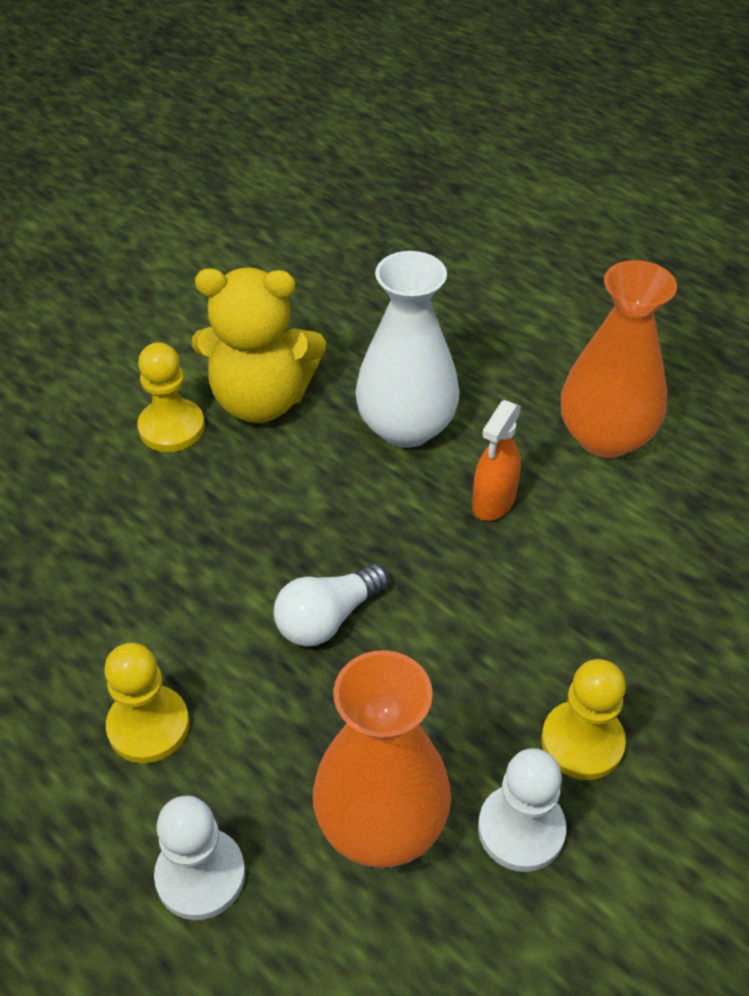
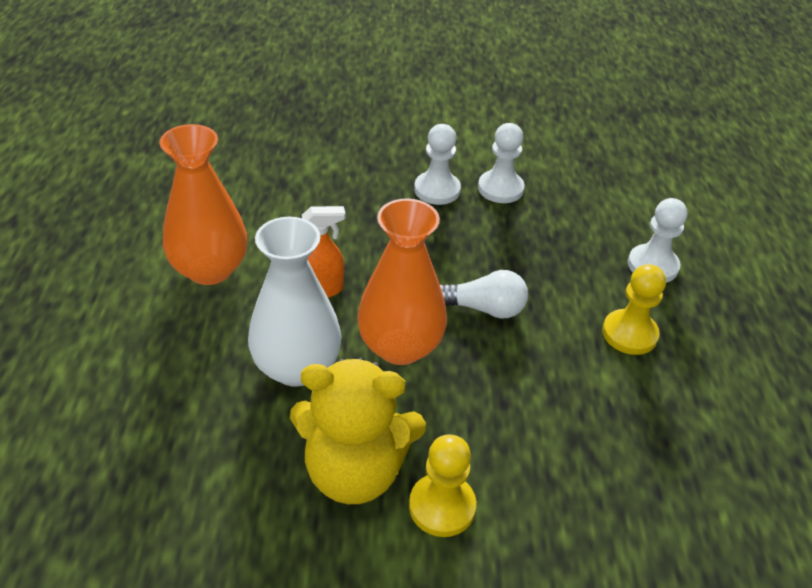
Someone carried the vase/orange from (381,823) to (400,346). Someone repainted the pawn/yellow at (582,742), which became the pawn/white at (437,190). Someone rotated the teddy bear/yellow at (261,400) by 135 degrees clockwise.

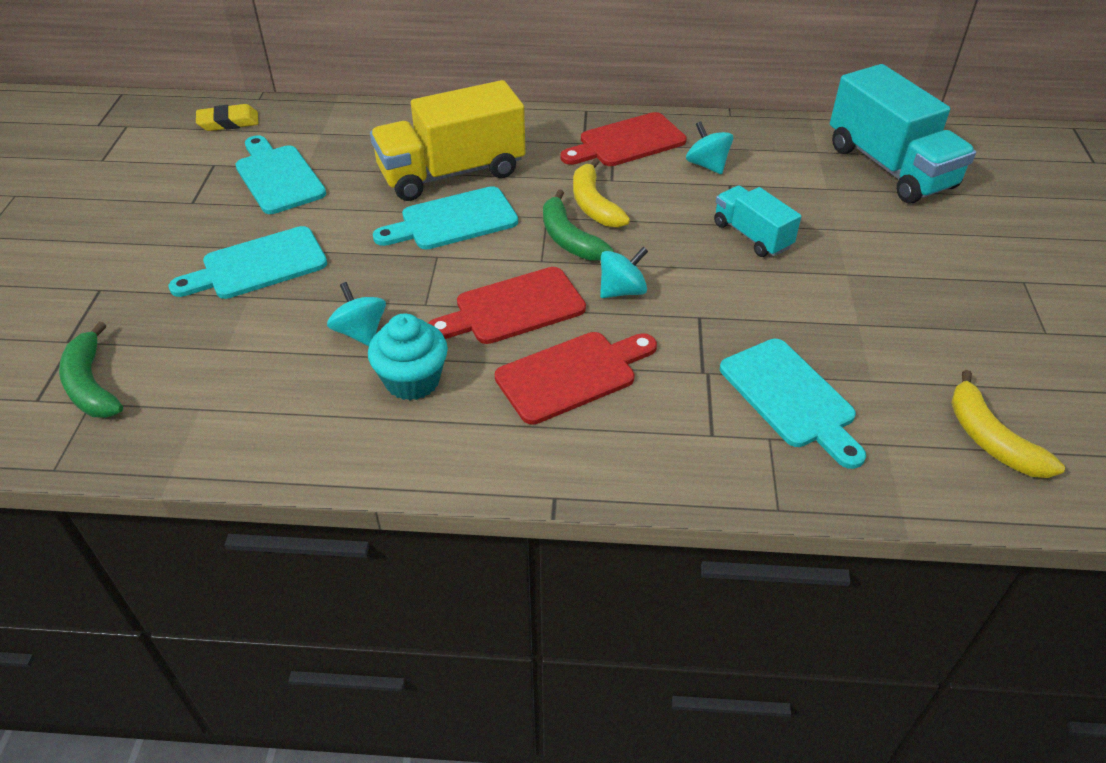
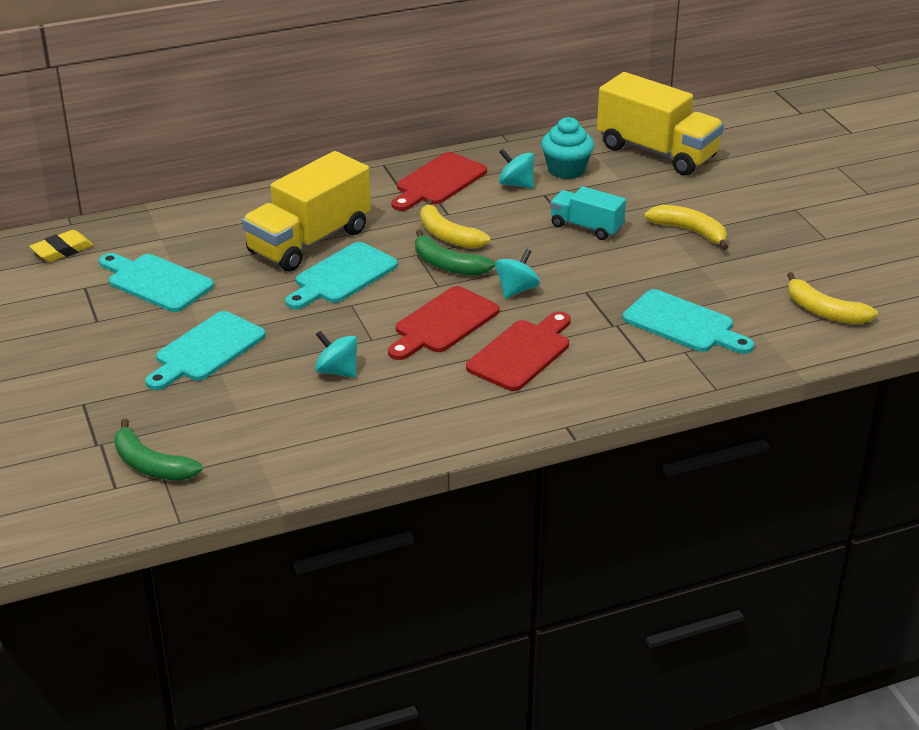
Someone put down the banana/yellow at (690,231). Someone carried the cupcake/turquoise from (412,380) to (566,169). Someone repainted the truck/turquoise at (889,167), which became the truck/yellow at (657,152).

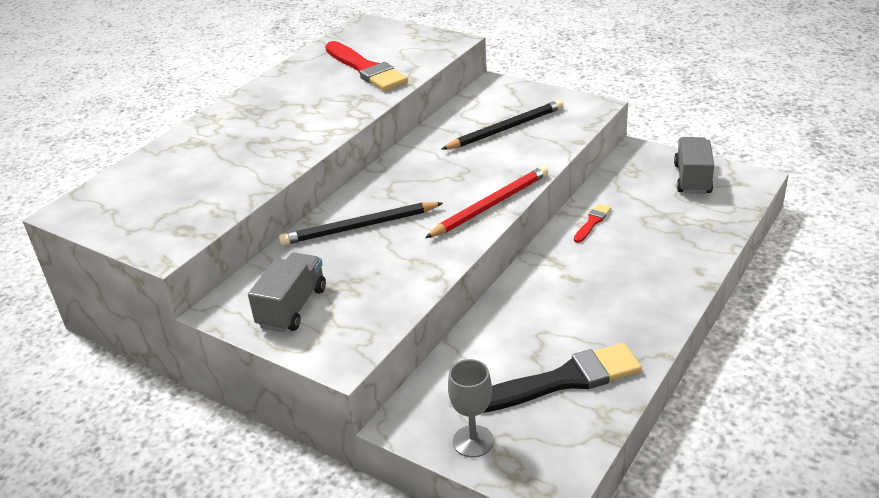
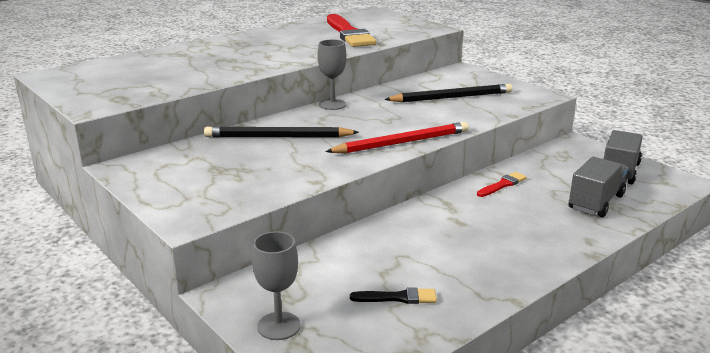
Someone put down the goblet/grey at (332,105). Someone carried the truck/grey from (292,307) to (596,202). Someone scaled the brush/black at (562,380) by 0.47.

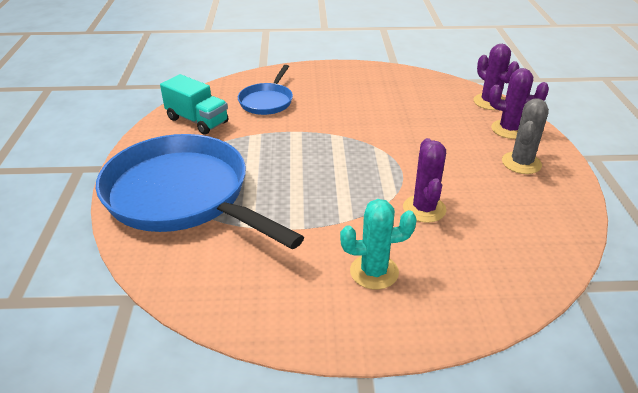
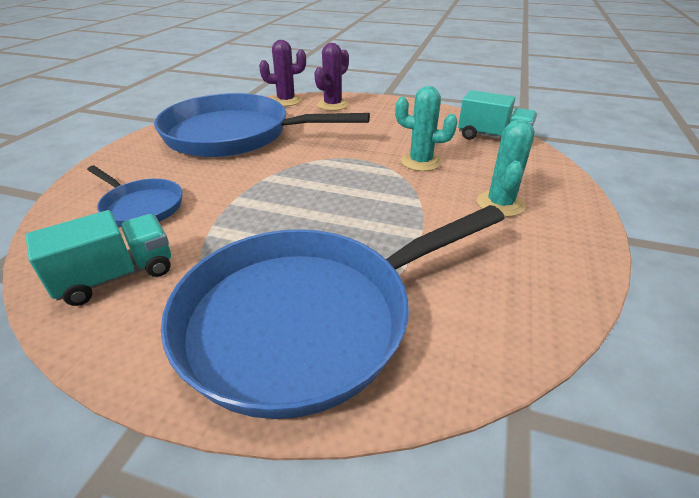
Someone took away the cactus/grey at (521,163). Someone put down the pan/blue at (234,135). Someone put down the truck/turquoise at (492,138). Someone repainted the cactus/purple at (424,209), which became the cactus/turquoise at (420,162).

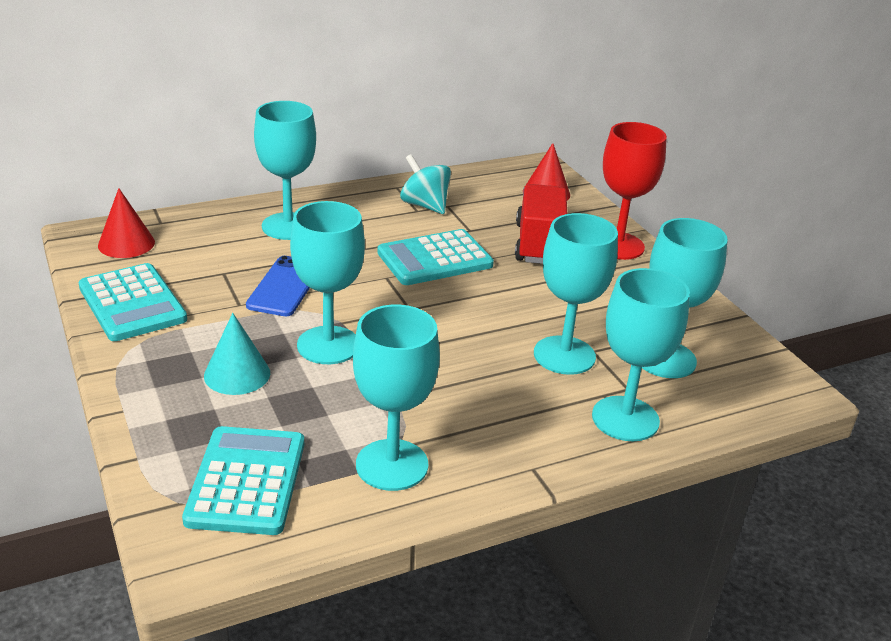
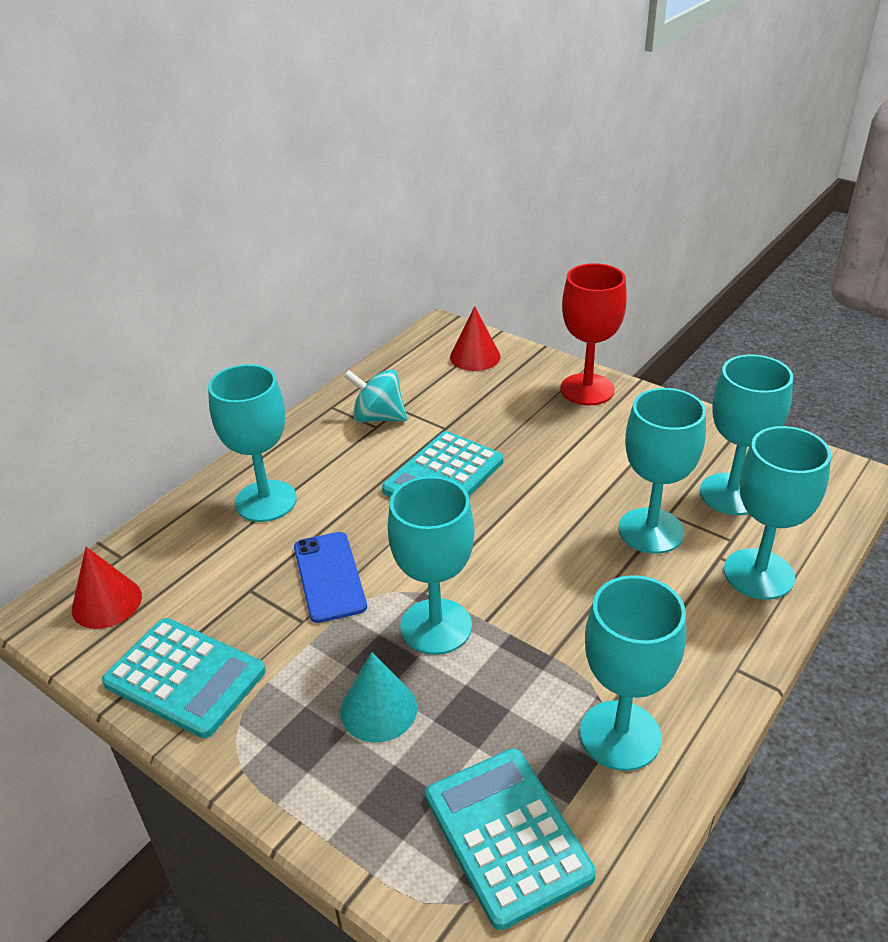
Someone took away the truck/red at (539,244).

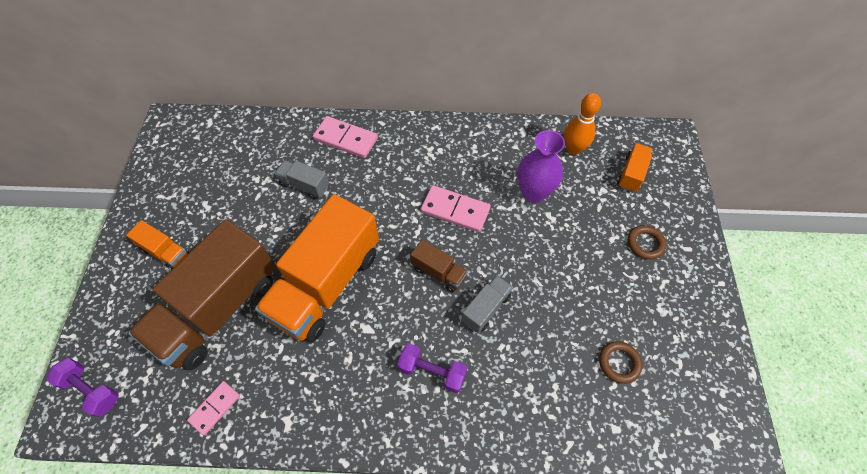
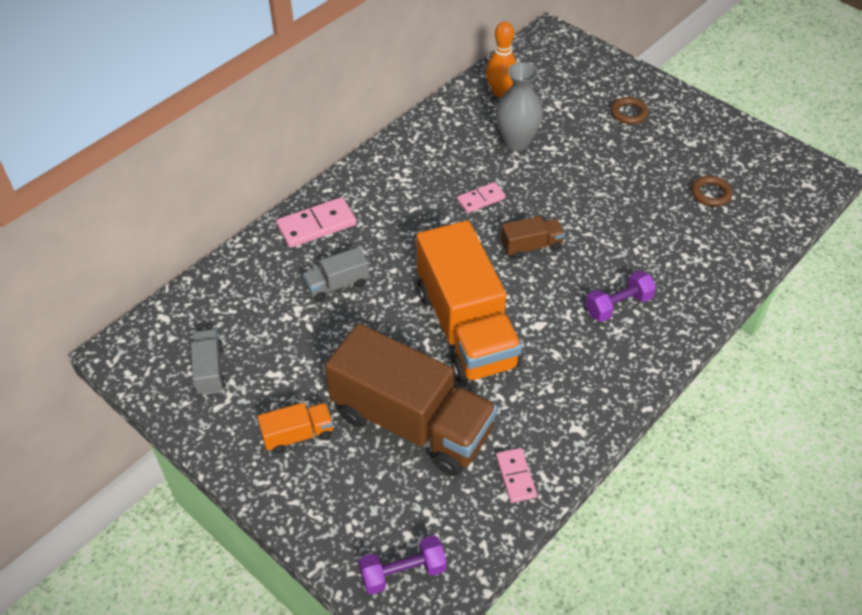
Someone took away the truck/orange at (631,174). Someone carried the truck/grey from (486,308) to (210,370). Someone repainted the vase/purple at (533,193), which became the vase/grey at (516,142). Someone rotated the truck/brown at (219,309) by 45 degrees counterclockwise. Someone scaled the domino/pink at (455,210) by 0.63.

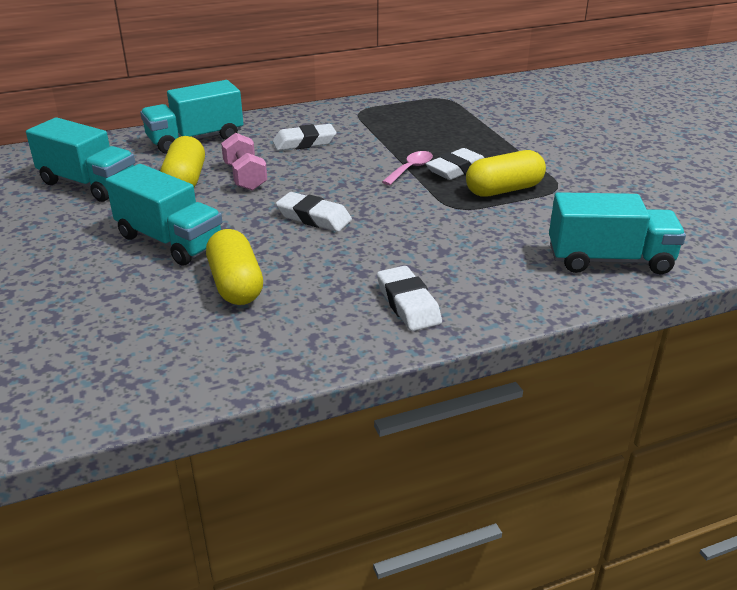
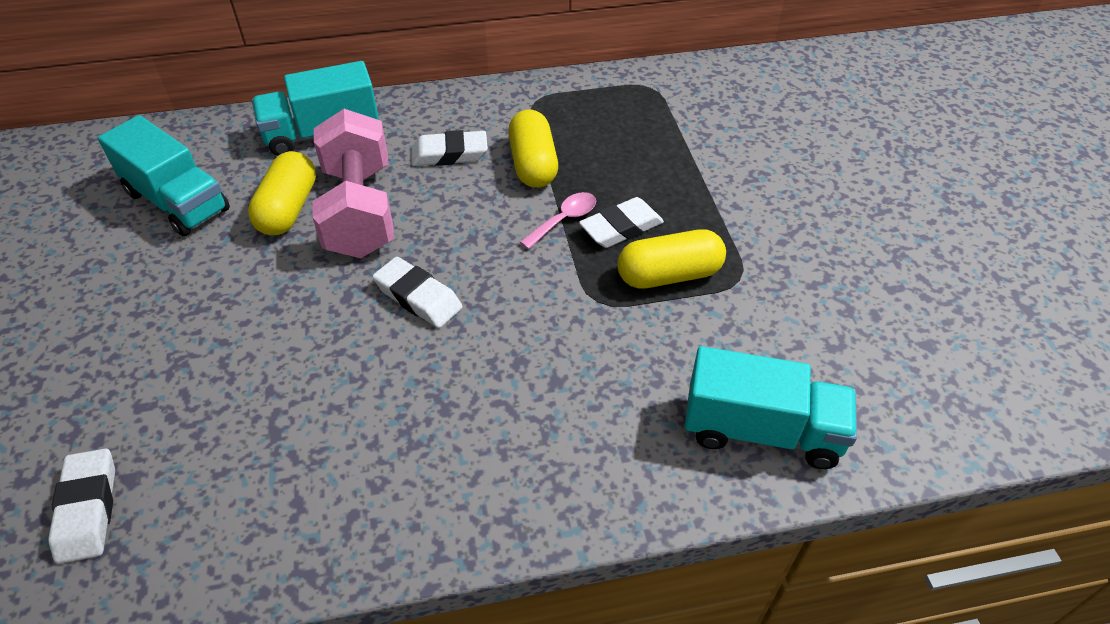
Someone took away the truck/turquoise at (170,241). Someone carried the capsule/yellow from (235,284) to (533,164). Someone carried the eraser/white from (408,304) to (88,509). Someone scaled the dumbbell/pink at (245,177) by 1.76.

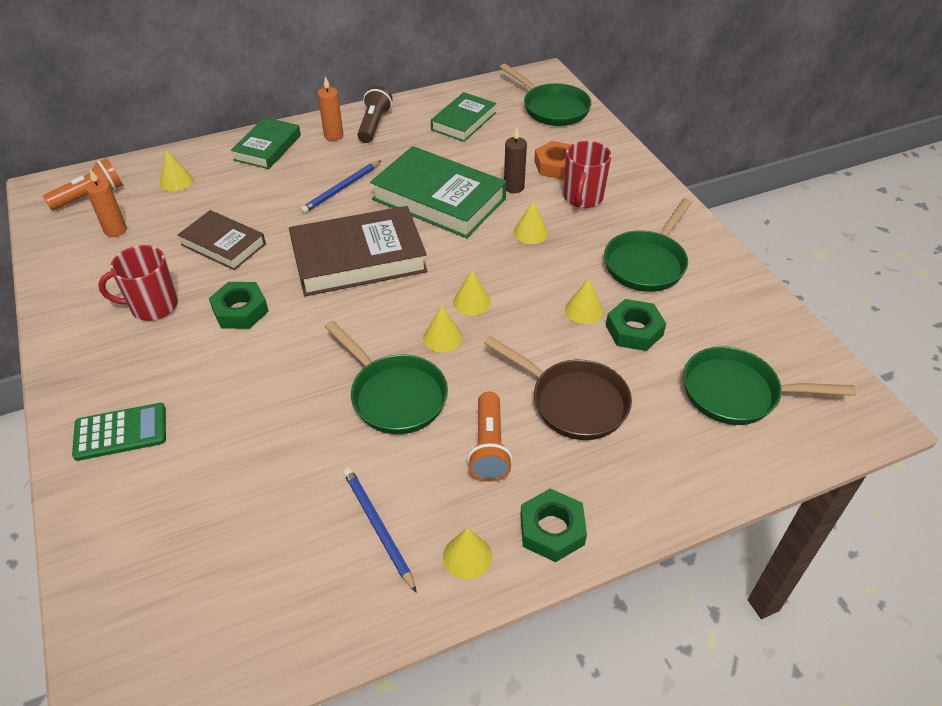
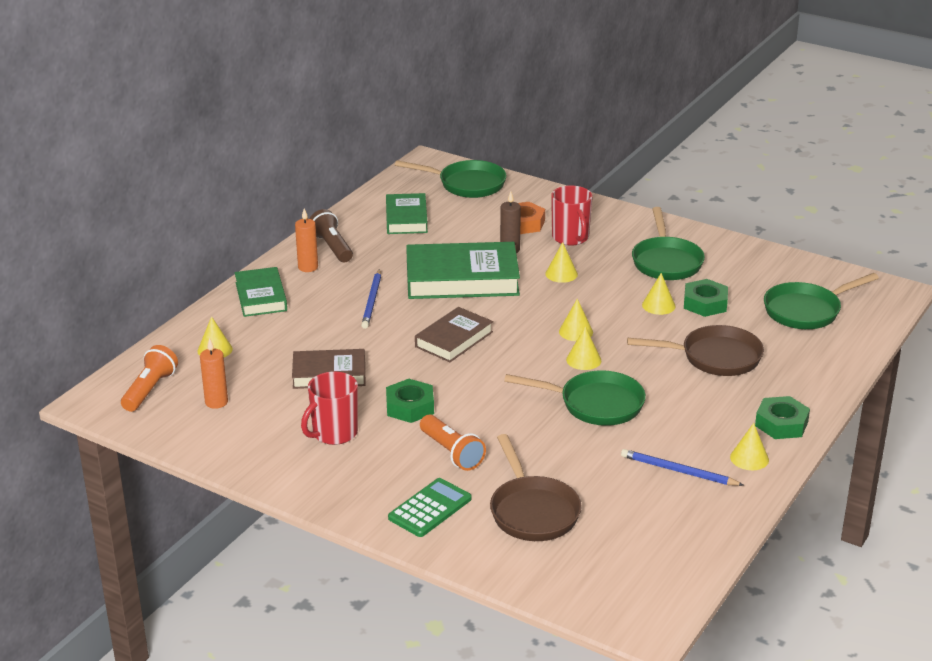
Someone put down the pan/brown at (532,511). Someone carried the flashlight/orange from (489,447) to (451,452). Someone scaled the book/brown at (358,258) by 0.60.

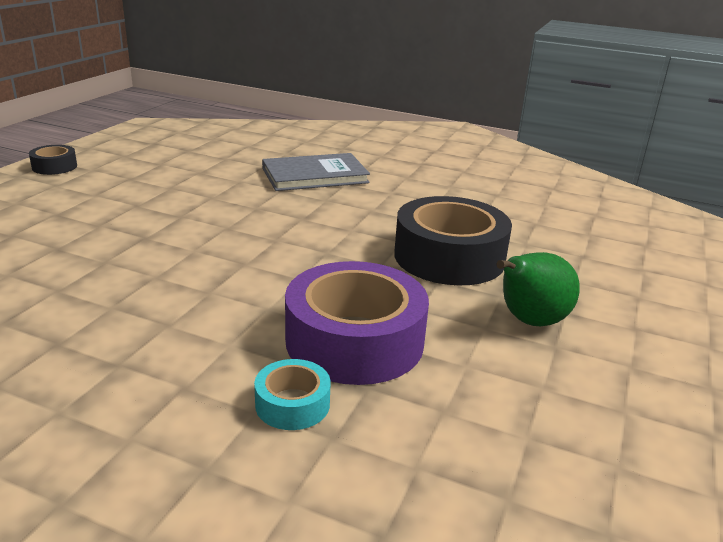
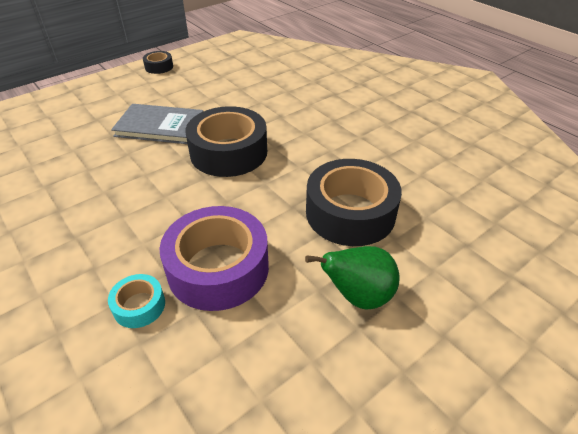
Someone put down the tape/black at (229,152). Someone carried the book/grey from (315,175) to (160,126).

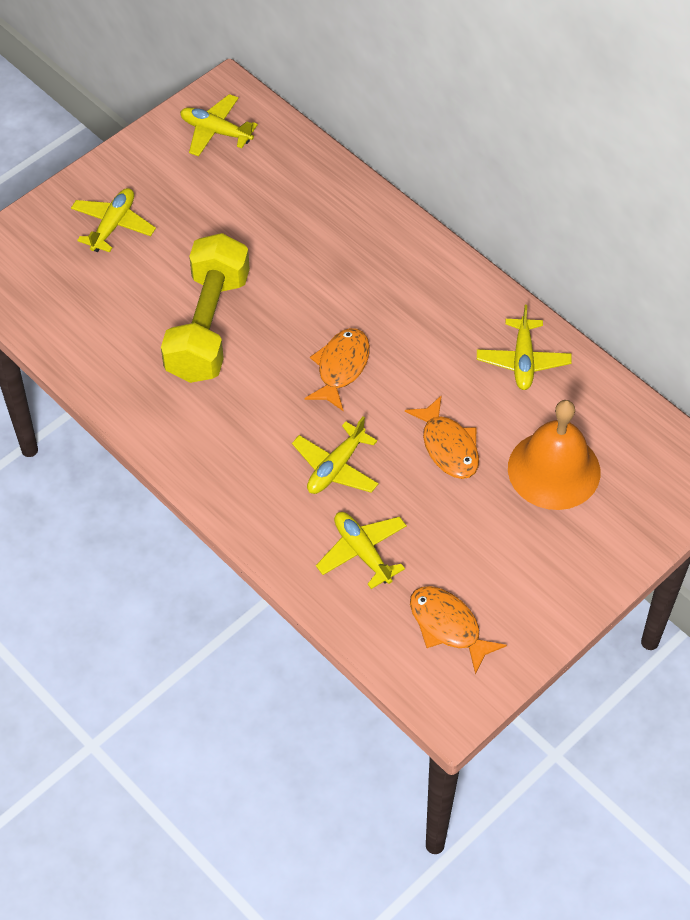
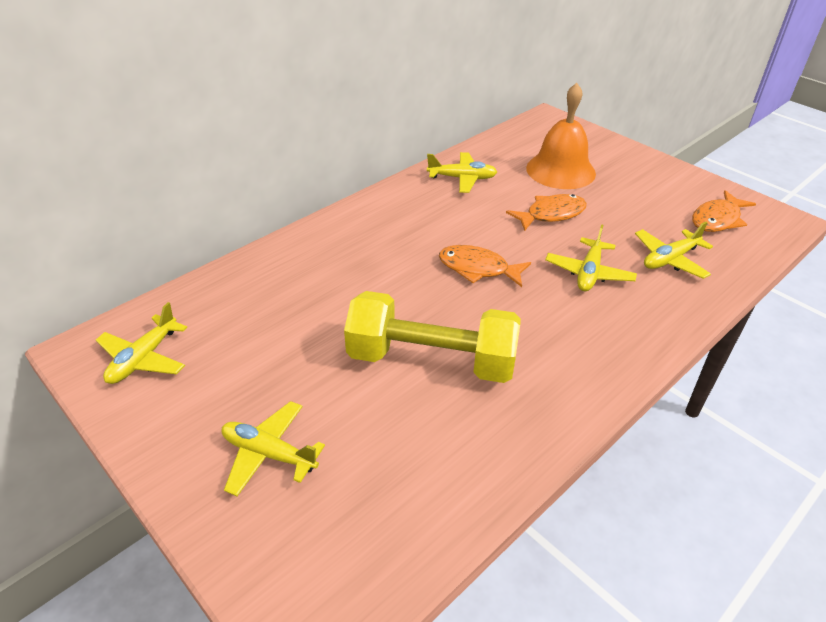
Someone rotated the plane/yellow at (336,467) by 75 degrees clockwise.

